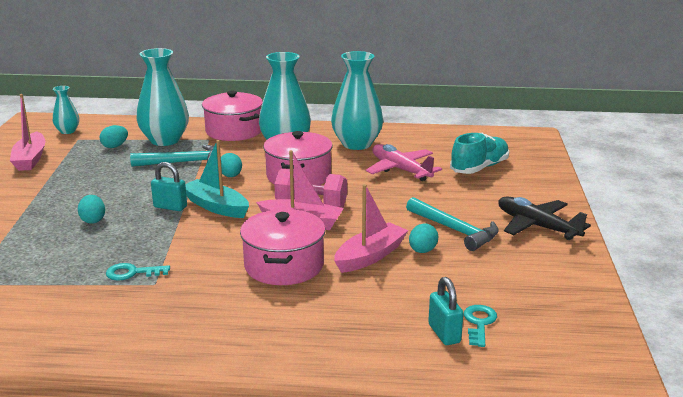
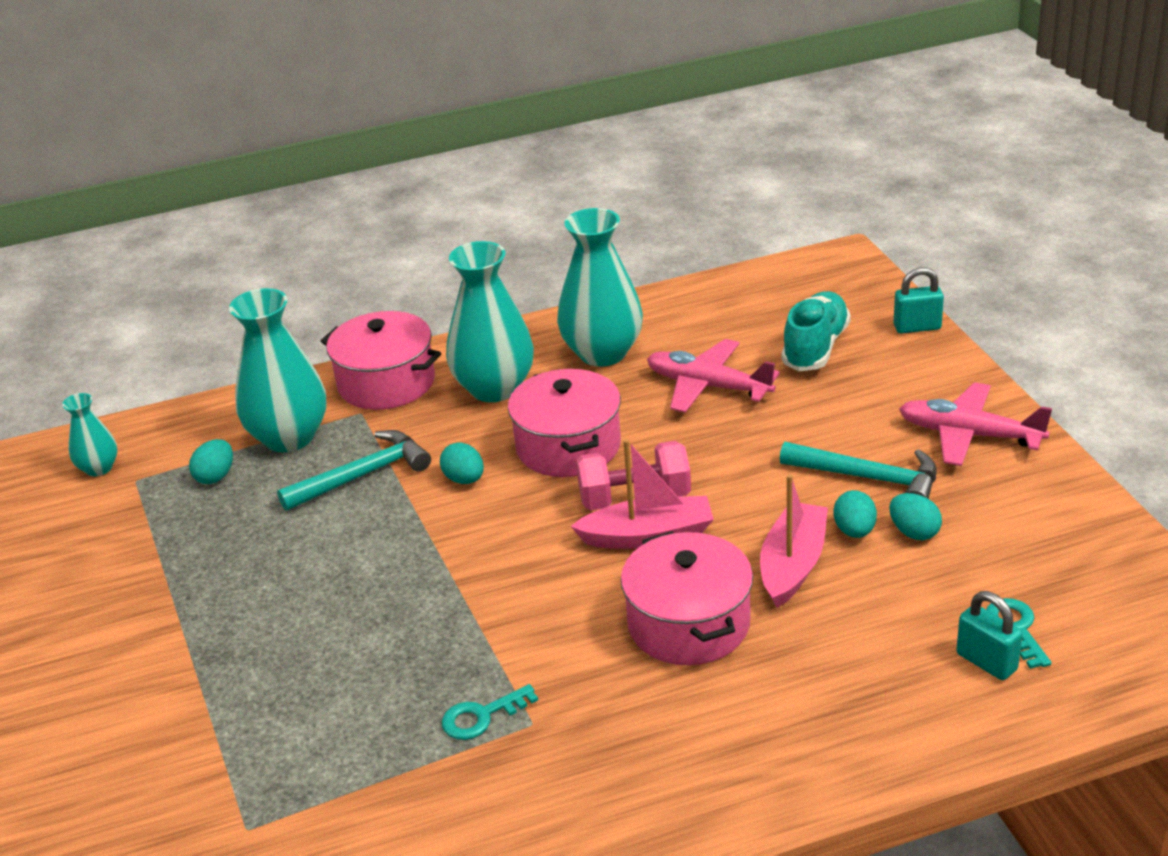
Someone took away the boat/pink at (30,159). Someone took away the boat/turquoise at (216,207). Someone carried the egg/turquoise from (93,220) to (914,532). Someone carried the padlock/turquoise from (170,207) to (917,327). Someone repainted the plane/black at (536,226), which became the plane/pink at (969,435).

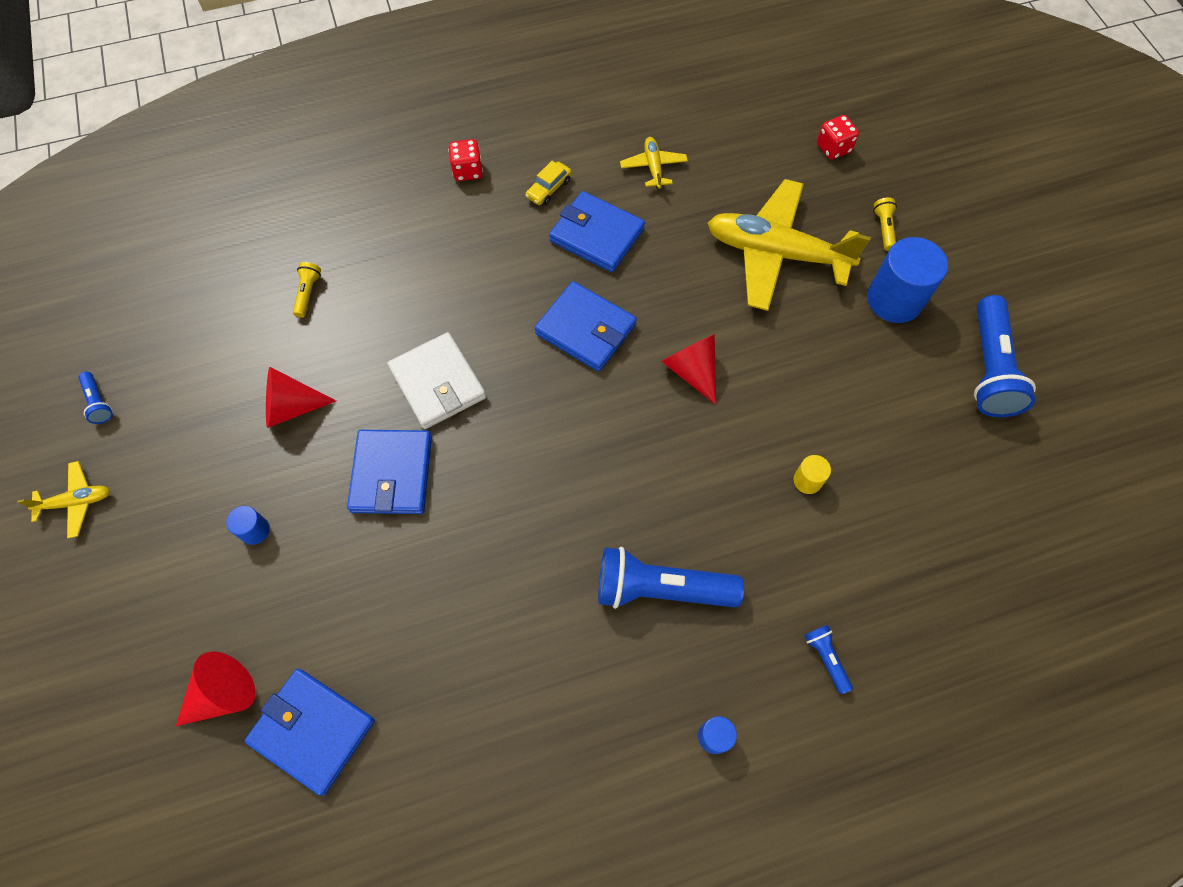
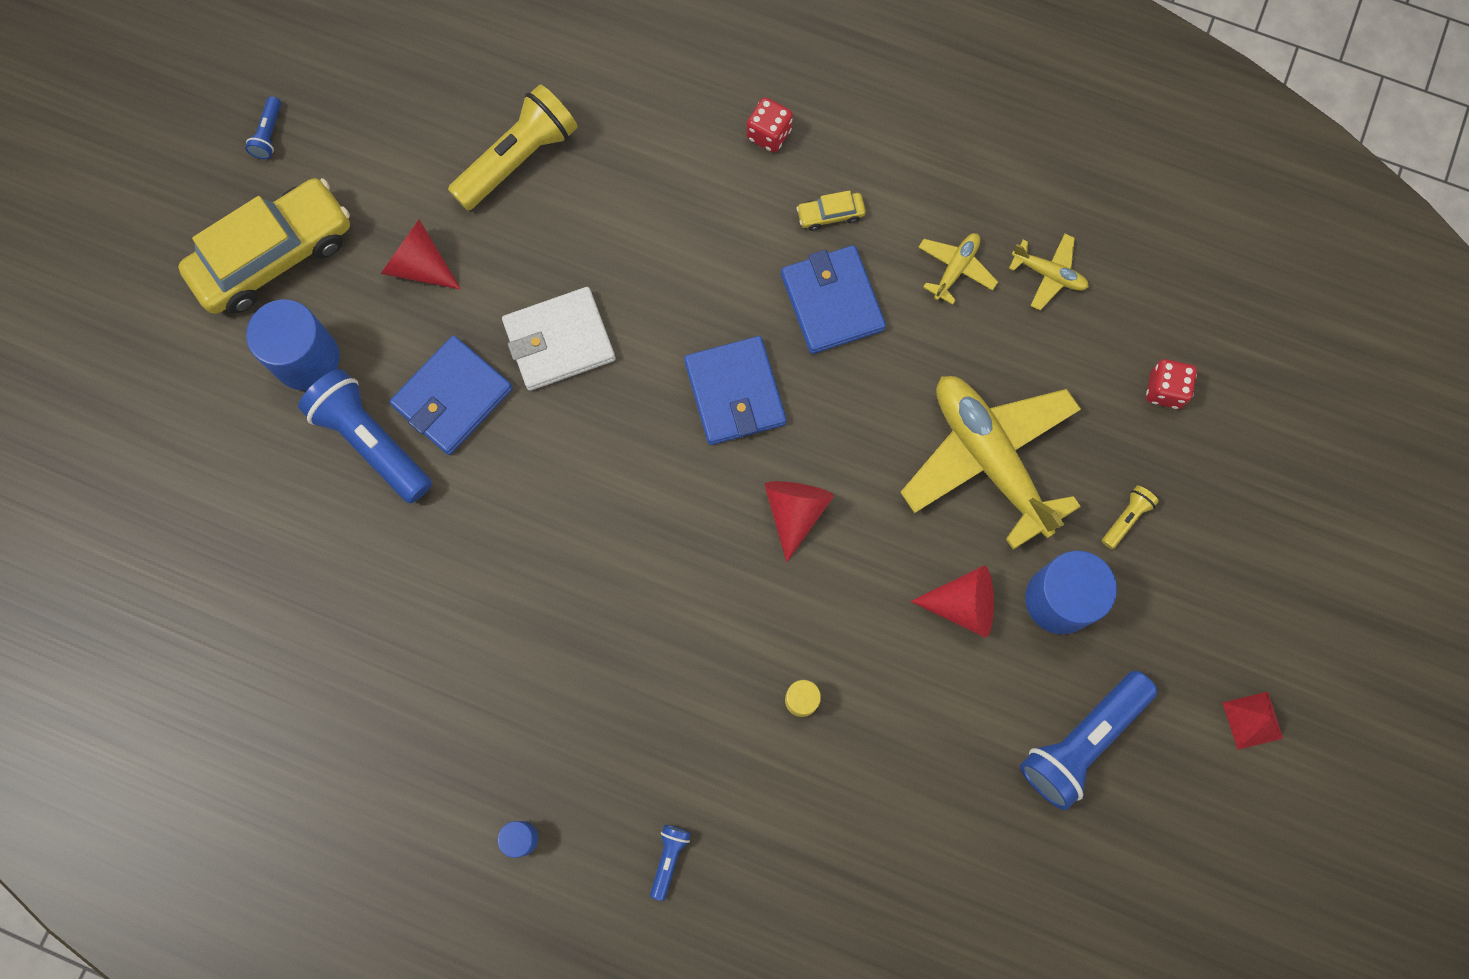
Someone took away the wallet/blue at (312,731). Someone put down the car/yellow at (274,256). Someone put down the pyramid/red at (1252,720). Someone carried the plane/yellow from (76,502) to (1048,274). Someone carried the cone/red from (223,694) to (963,605). Someone carried the flashlight/blue from (660,589) to (371,442). Someone rotated the wallet/white at (438,383) by 60 degrees clockwise. Someone scaled the cylinder/blue at (255,530) by 2.13. Someone scaled the flashlight/yellow at (308,293) by 2.21.

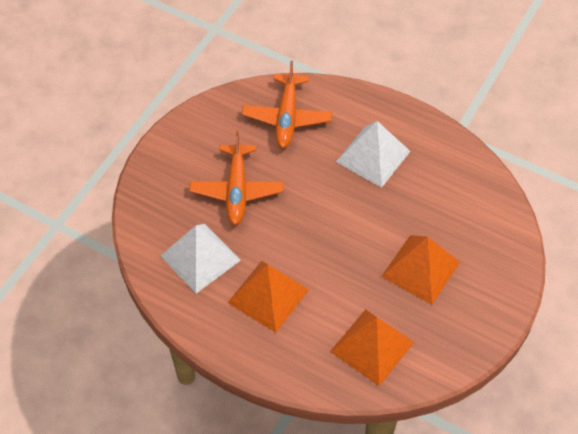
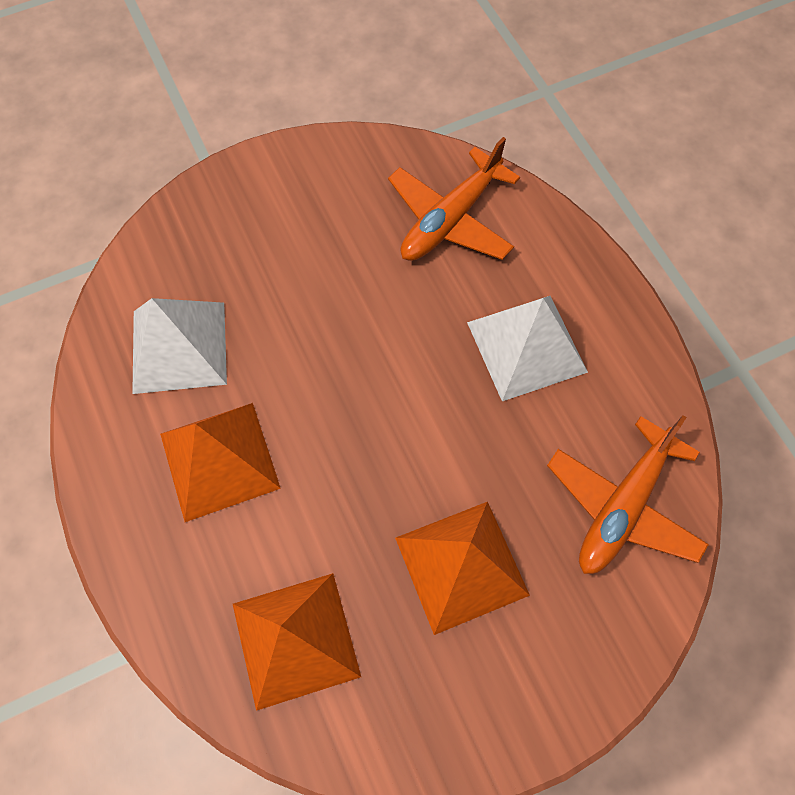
Someone carried the plane/orange from (237,190) to (623,506).

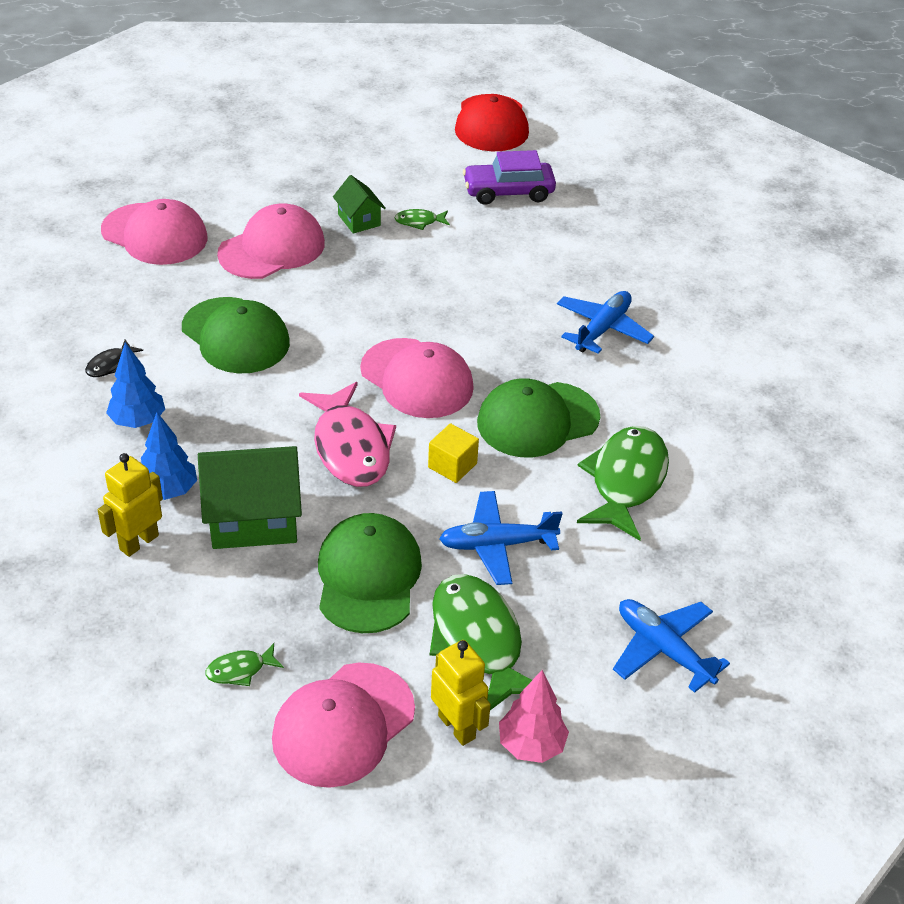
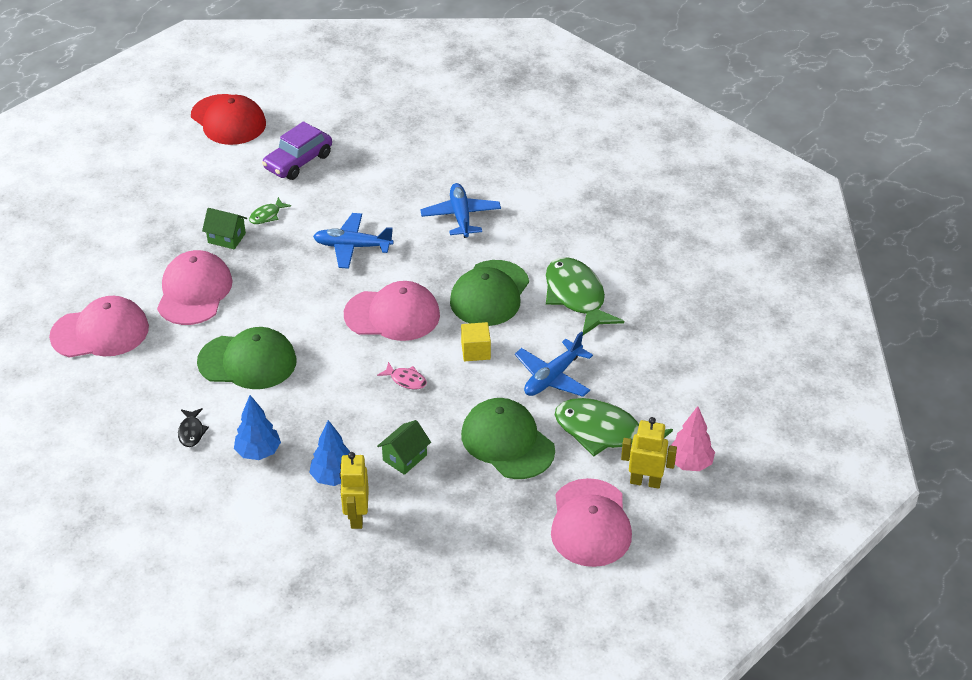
Someone took away the fish/green at (240,670). Someone carried the plane/blue from (663,649) to (352,246). Someone scaled the house/green at (253,519) by 0.54. Someone scaled the fish/pink at (350,447) by 0.44.

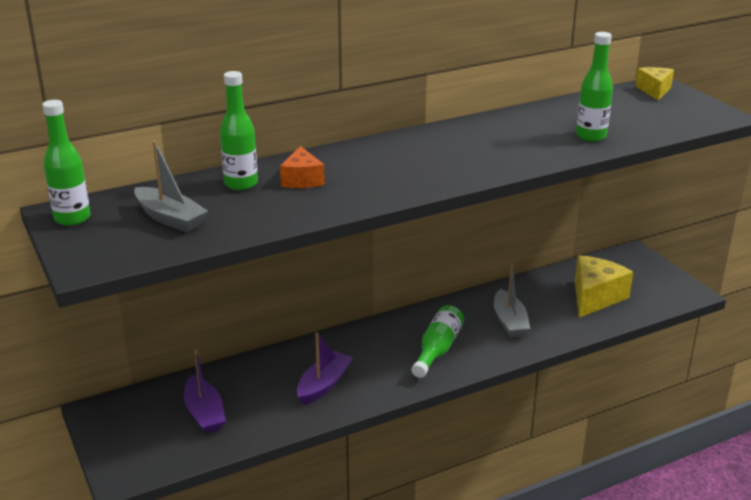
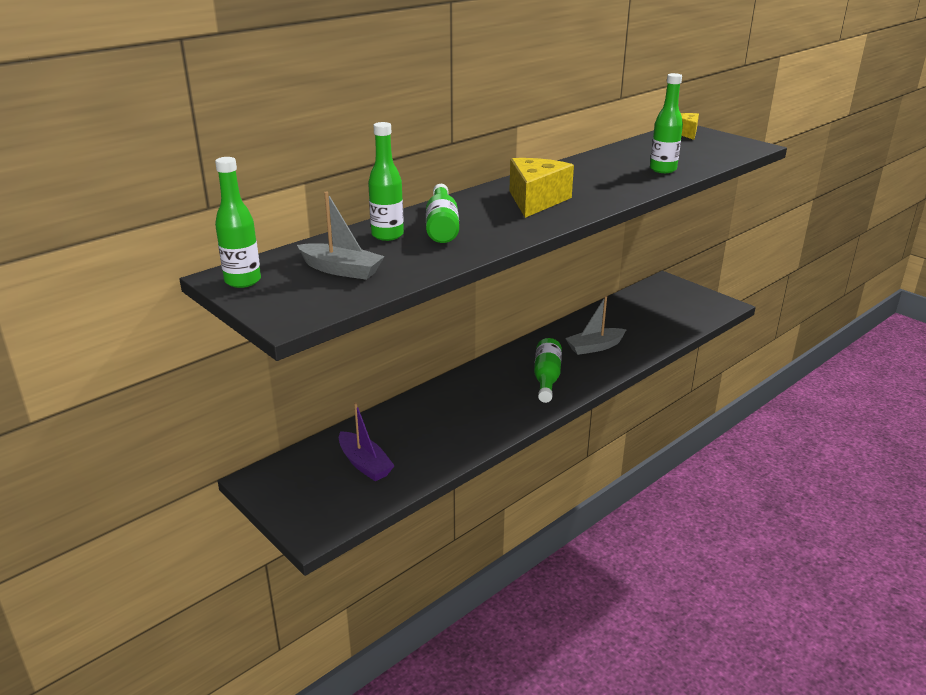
Someone took away the boat/purple at (323,385). Someone carried the cheese/yellow from (595,297) to (536,200). Someone swapped the cheese/orange at (302,180) for the bottle/green at (442,226). Someone rotated the boat/grey at (509,321) by 90 degrees clockwise.

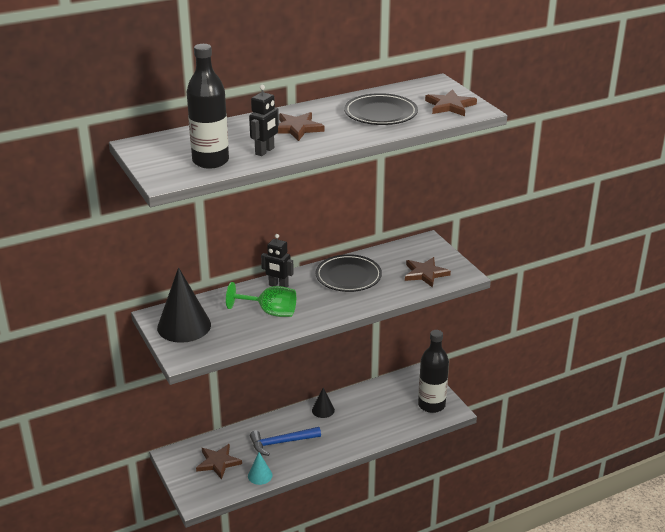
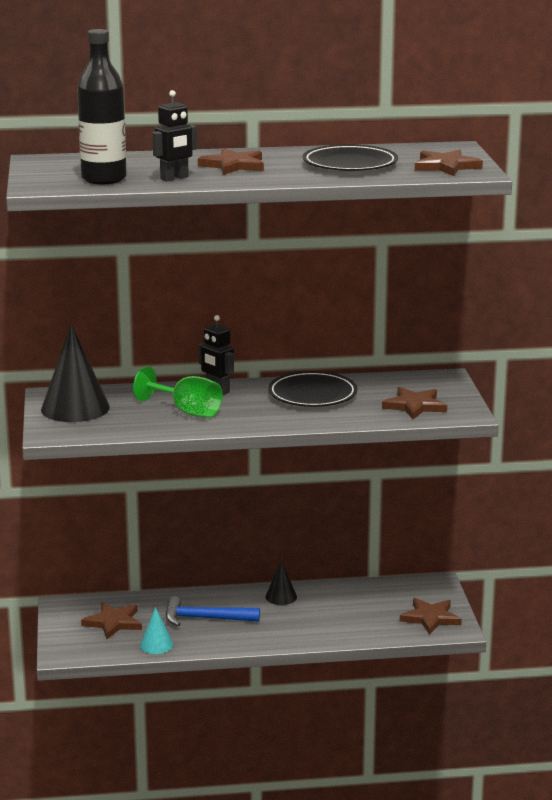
Someone swapped the bottle/black at (431,405) for the star/brown at (430,618).

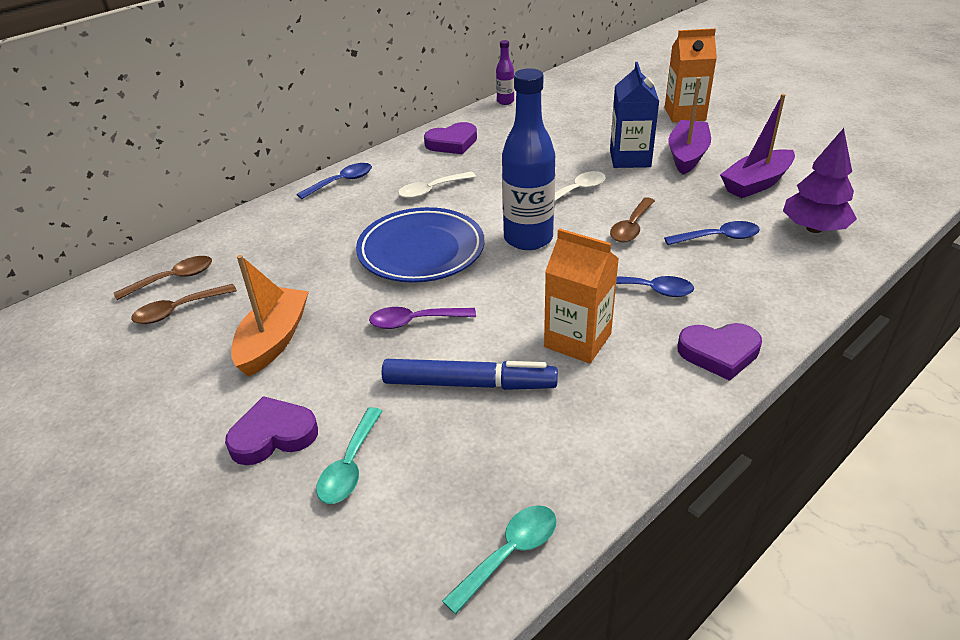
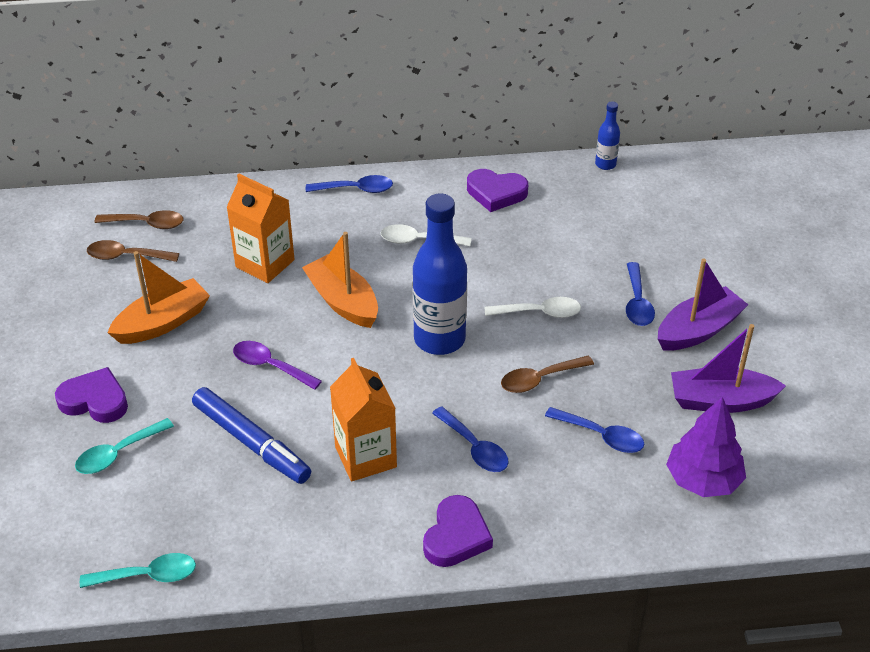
Someone carried the carton/orange from (684,114) to (265,263). Someone swapped the plate/blue at (421,251) for the boat/orange at (343,301). Someone swapped the carton/blue at (630,158) for the spoon/blue at (637,303). Someone repainted the bottle/purple at (505,101), which became the bottle/blue at (605,164). Someone rotated the heart/purple at (719,353) by 105 degrees counterclockwise.

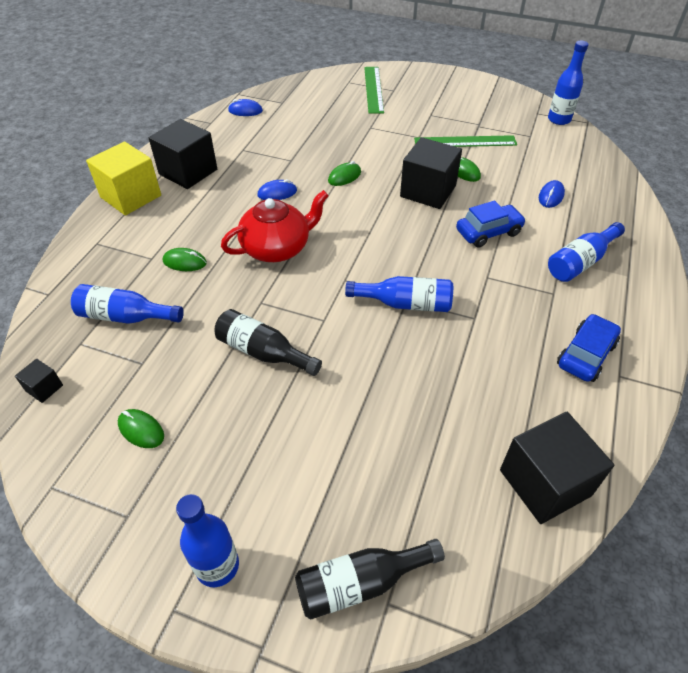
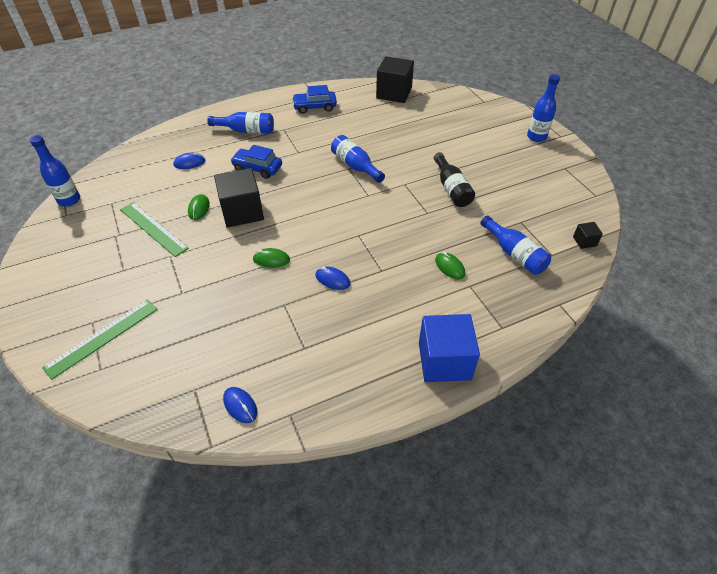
Someone took away the mouse/green at (141,430). Someone took away the cube/black at (188,172). Someone took away the teapot/red at (277,248). Someone took away the bottle/black at (361,583). Someone repainted the cube/yellow at (131,196), which became the cube/blue at (444,361).

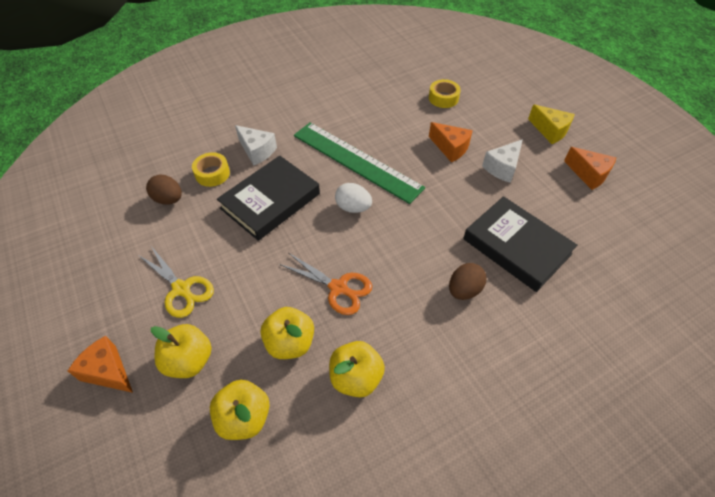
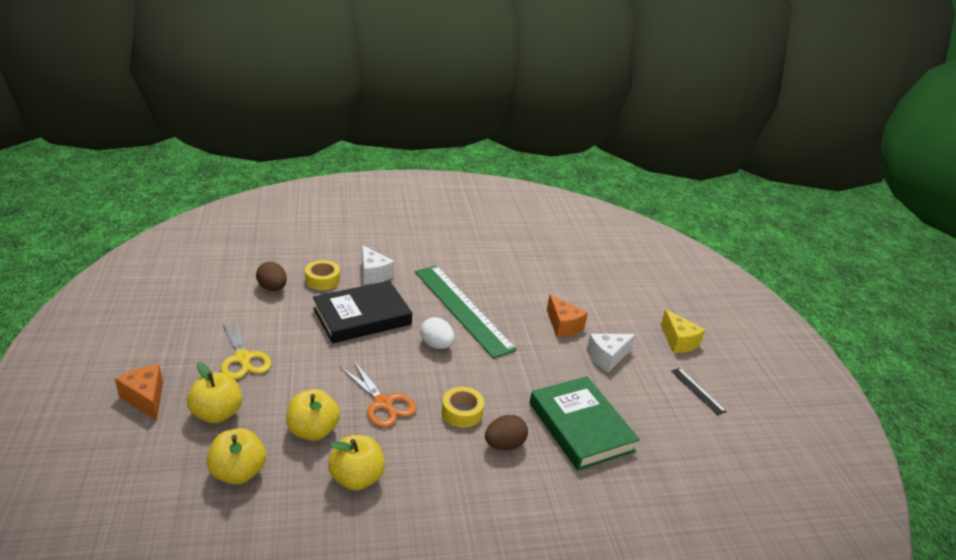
Someone carried the tape/yellow from (443,98) to (462,412). Someone swapped the cheese/orange at (589,174) for the ruler/black at (697,391). Someone repainted the book/black at (516,246), which became the book/green at (581,427).

